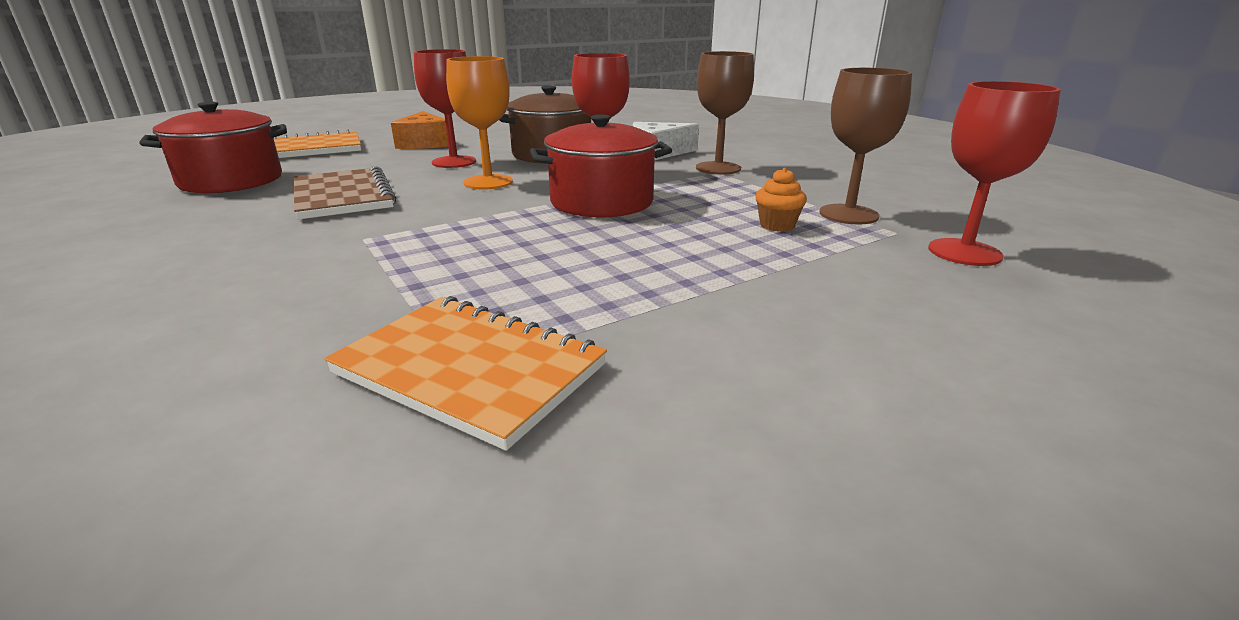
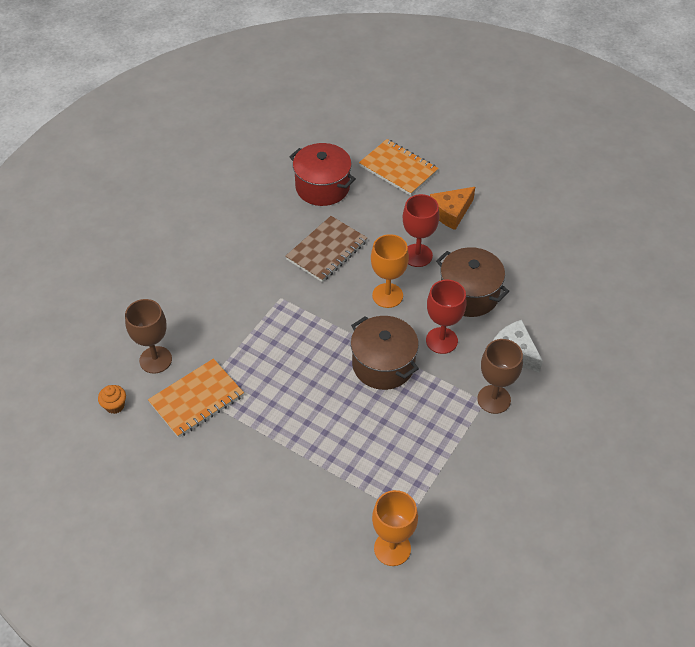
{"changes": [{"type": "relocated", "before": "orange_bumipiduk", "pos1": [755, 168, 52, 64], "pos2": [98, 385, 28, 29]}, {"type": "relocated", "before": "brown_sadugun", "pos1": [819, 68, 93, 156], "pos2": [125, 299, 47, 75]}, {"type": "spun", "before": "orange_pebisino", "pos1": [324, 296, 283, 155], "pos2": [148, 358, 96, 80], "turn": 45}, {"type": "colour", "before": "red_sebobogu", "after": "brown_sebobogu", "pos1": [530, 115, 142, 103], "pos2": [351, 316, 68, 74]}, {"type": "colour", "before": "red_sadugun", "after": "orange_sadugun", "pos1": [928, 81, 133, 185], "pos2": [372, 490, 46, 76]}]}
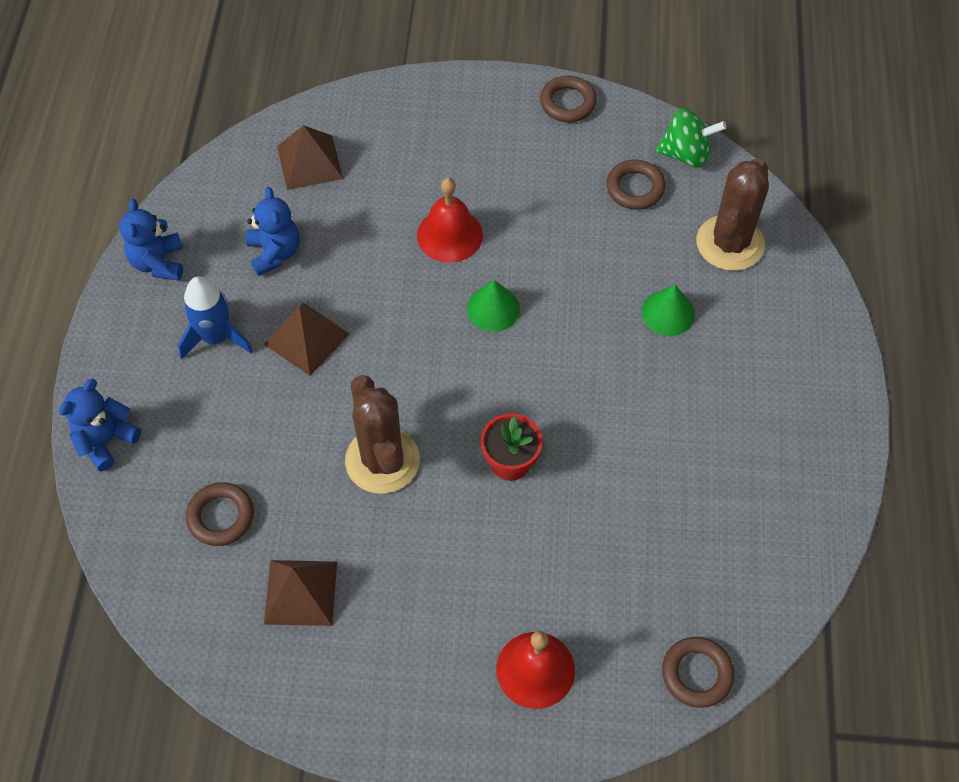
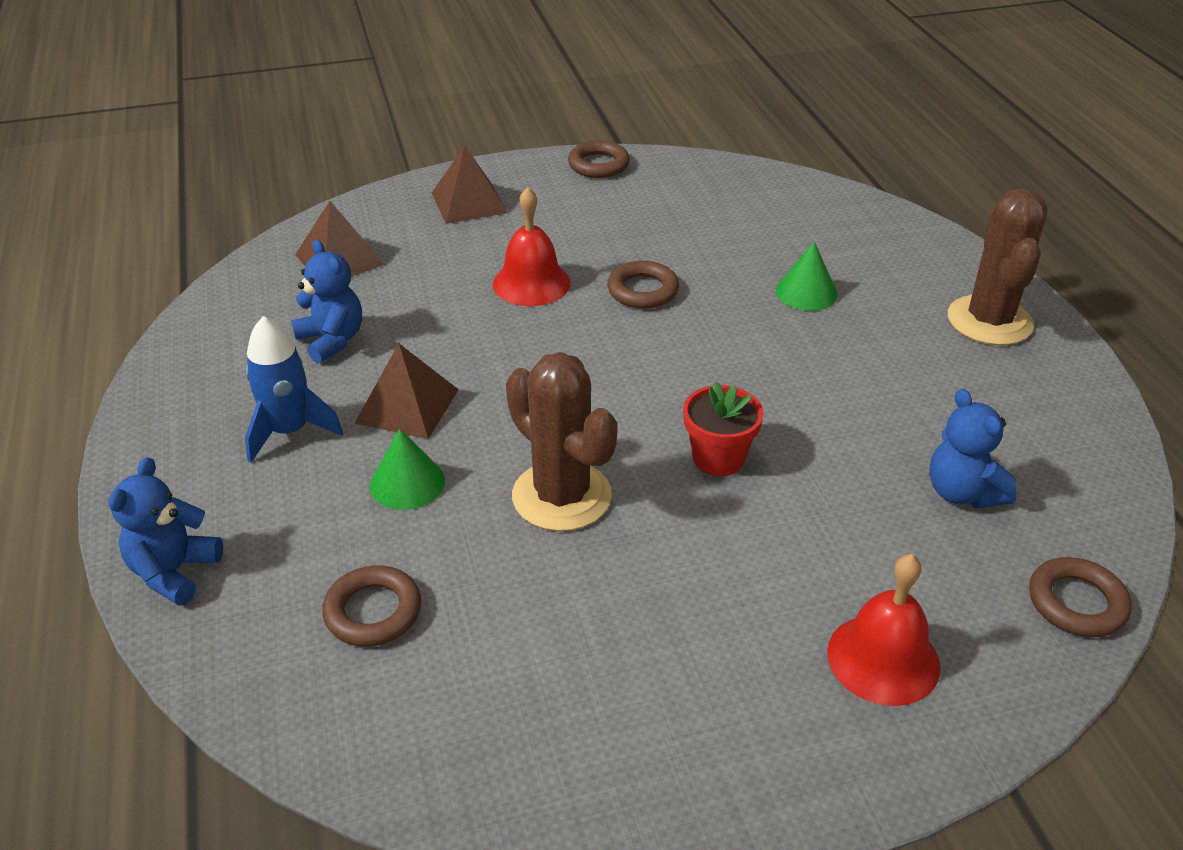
{"changes": [{"type": "relocated", "before": "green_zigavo", "pos1": [467, 280, 53, 52], "pos2": [370, 429, 75, 81]}, {"type": "relocated", "before": "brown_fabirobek", "pos1": [264, 560, 73, 66], "pos2": [432, 146, 76, 78]}, {"type": "relocated", "before": "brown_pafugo", "pos1": [606, 160, 60, 50], "pos2": [607, 261, 72, 48]}, {"type": "relocated", "before": "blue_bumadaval", "pos1": [119, 199, 64, 82], "pos2": [929, 389, 88, 120]}, {"type": "relocated", "before": "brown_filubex", "pos1": [696, 158, 73, 113], "pos2": [948, 188, 100, 157]}, {"type": "missing", "before": "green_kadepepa", "pos1": [656, 108, 71, 60]}]}
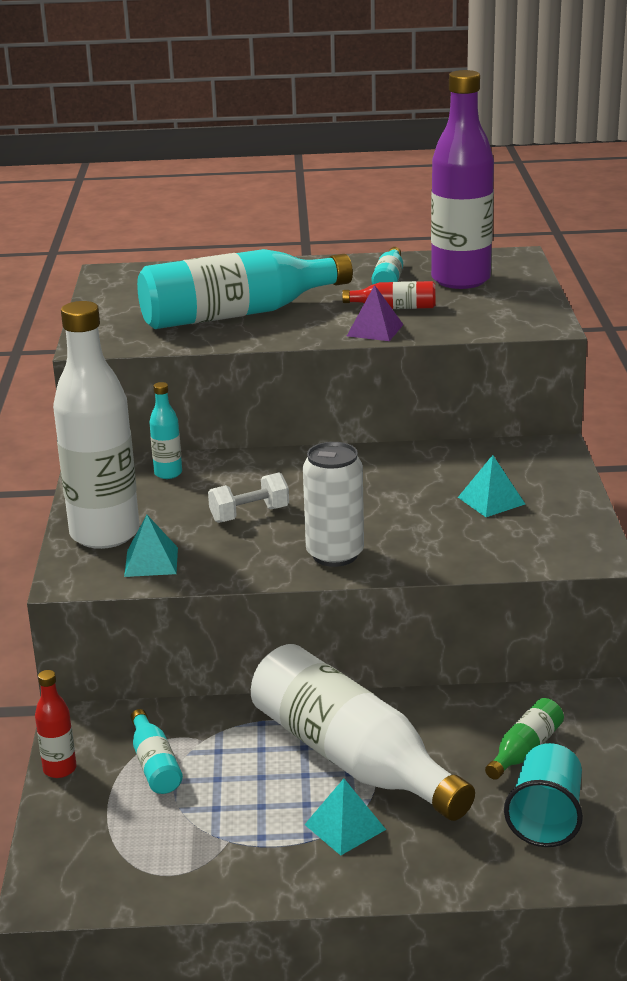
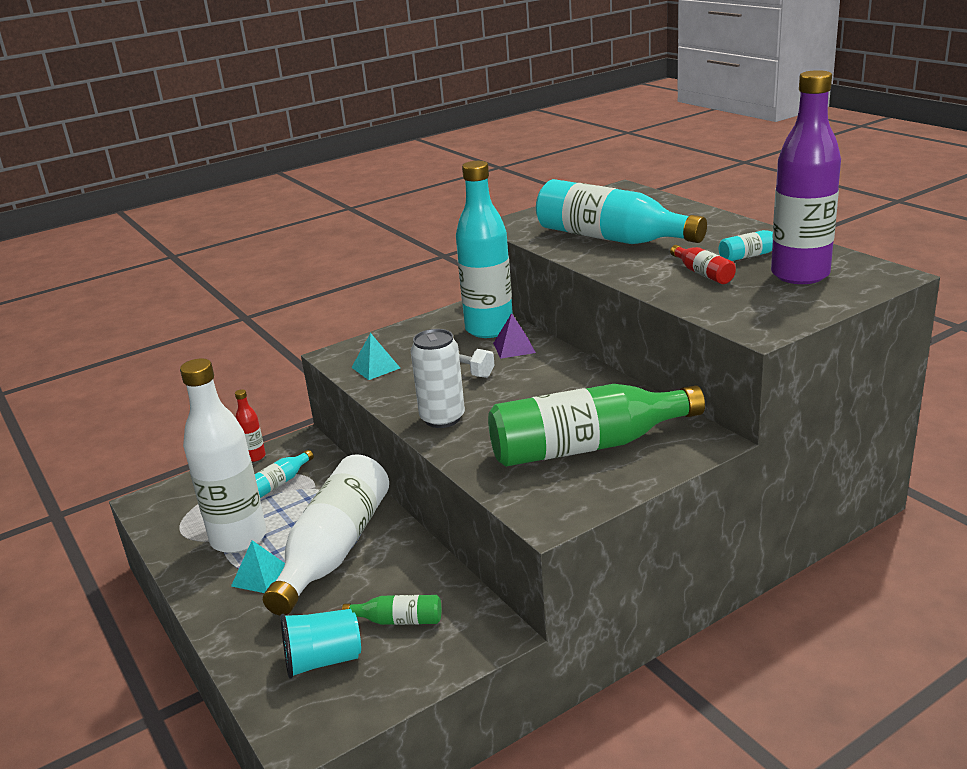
{"changes": [{"type": "relocated", "before": "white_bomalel", "pos1": [53, 301, 87, 248], "pos2": [180, 358, 86, 195]}, {"type": "size", "before": "turquoise_bomalel", "pos1": [149, 382, 33, 97], "pos2": [456, 161, 57, 177], "scale": 2.31}, {"type": "exchanged", "before": "turquoise_fabirobek", "after": "green_bomalel", "pos1": [458, 455, 67, 62], "pos2": [488, 384, 217, 83]}, {"type": "relocated", "before": "purple_fabirobek", "pos1": [347, 285, 57, 56], "pos2": [493, 313, 43, 46]}]}
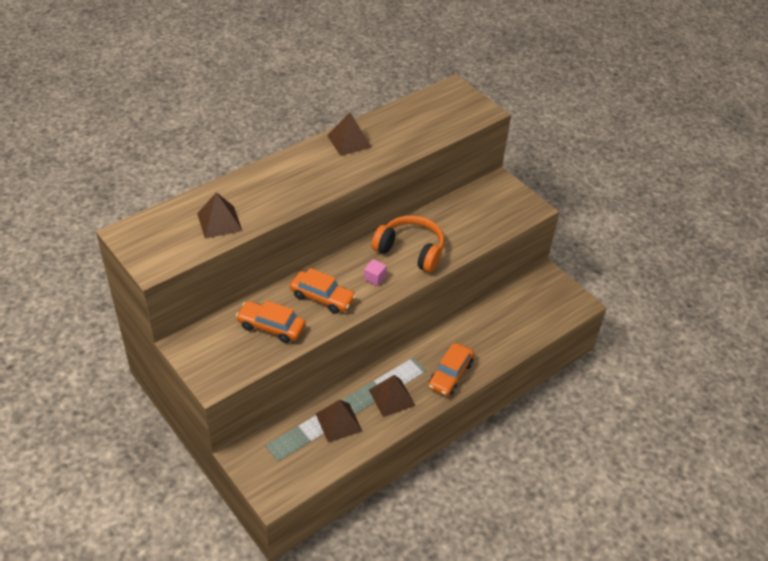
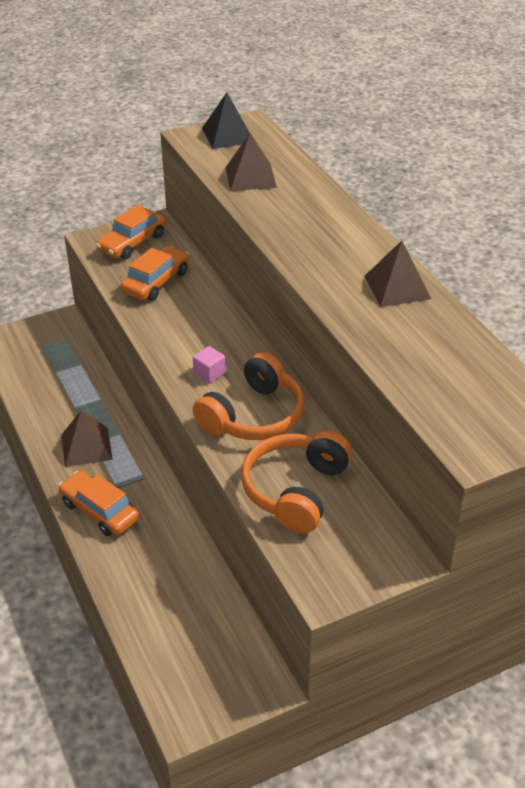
{"changes": [{"type": "relocated", "before": "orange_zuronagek", "pos1": [290, 268, 66, 46], "pos2": [96, 204, 70, 56]}, {"type": "appeared", "after": "black_fabirobek", "pos2": [202, 93, 48, 56]}, {"type": "appeared", "after": "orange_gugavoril", "pos2": [241, 430, 112, 104]}, {"type": "missing", "before": "brown_fabirobek", "pos1": [316, 400, 47, 43]}]}
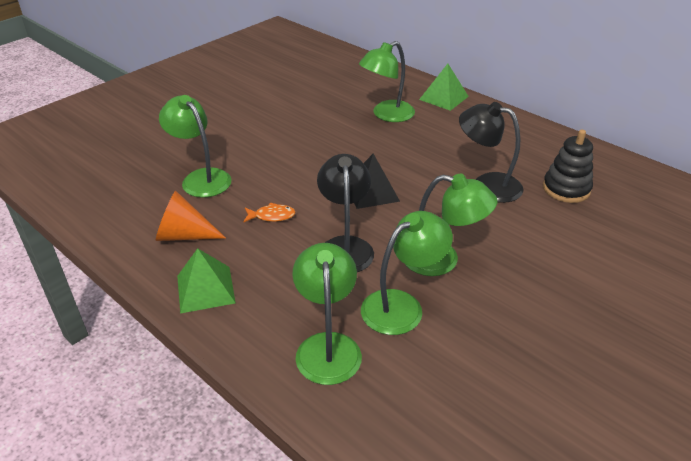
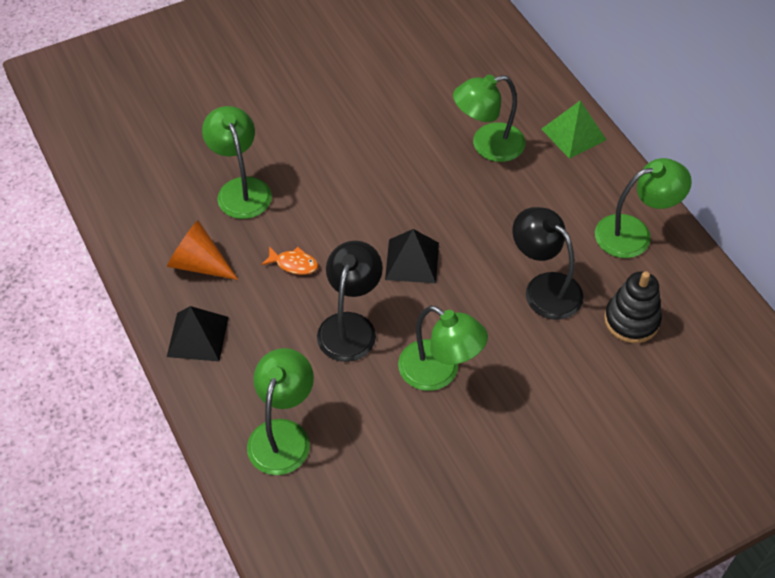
{"changes": [{"type": "colour", "before": "green_fabirobek", "after": "black_fabirobek", "pos1": [177, 248, 59, 66], "pos2": [167, 306, 62, 55]}, {"type": "relocated", "before": "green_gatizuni", "pos1": [361, 211, 92, 124], "pos2": [595, 158, 97, 100]}]}
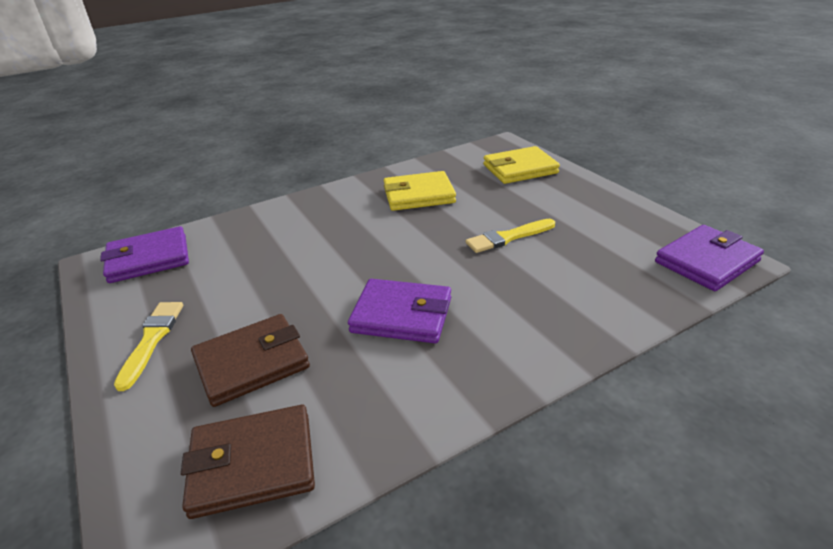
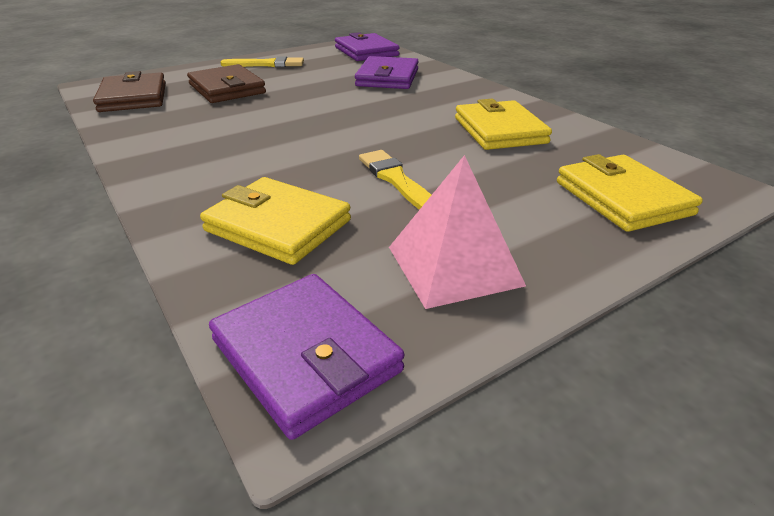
{"changes": [{"type": "appeared", "after": "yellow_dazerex", "pos2": [200, 177, 151, 88]}, {"type": "relocated", "before": "purple_dazerex", "pos1": [348, 279, 103, 64], "pos2": [355, 56, 64, 33]}, {"type": "appeared", "after": "pink_fabirobek", "pos2": [389, 155, 137, 154]}]}
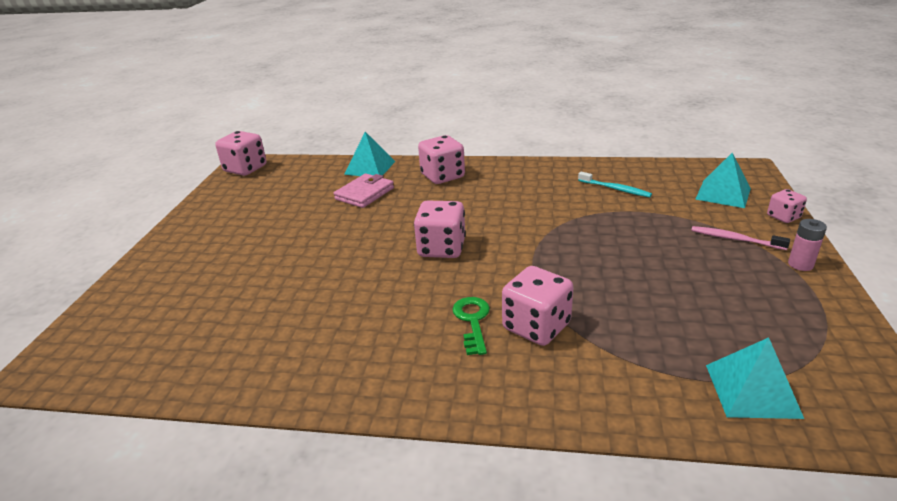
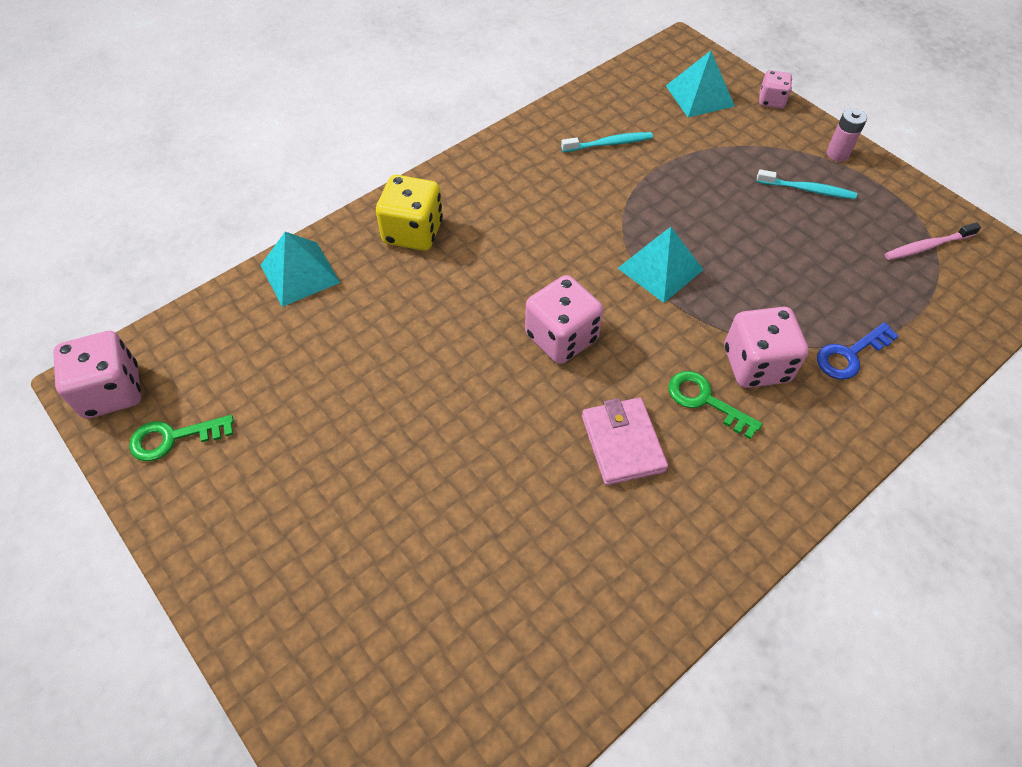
{"changes": [{"type": "appeared", "after": "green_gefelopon", "pos2": [129, 415, 105, 46]}, {"type": "colour", "before": "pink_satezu", "after": "yellow_satezu", "pos1": [418, 135, 47, 49], "pos2": [376, 175, 67, 76]}, {"type": "relocated", "before": "pink_dazerex", "pos1": [334, 174, 60, 34], "pos2": [582, 397, 86, 89]}, {"type": "relocated", "before": "turquoise_fabirobek", "pos1": [706, 337, 98, 82], "pos2": [618, 227, 85, 76]}, {"type": "appeared", "after": "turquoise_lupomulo", "pos2": [756, 169, 101, 30]}, {"type": "appeared", "after": "blue_gefelopon", "pos2": [817, 322, 82, 58]}, {"type": "relocated", "before": "pink_lupomulo", "pos1": [691, 226, 99, 24], "pos2": [885, 222, 96, 38]}]}
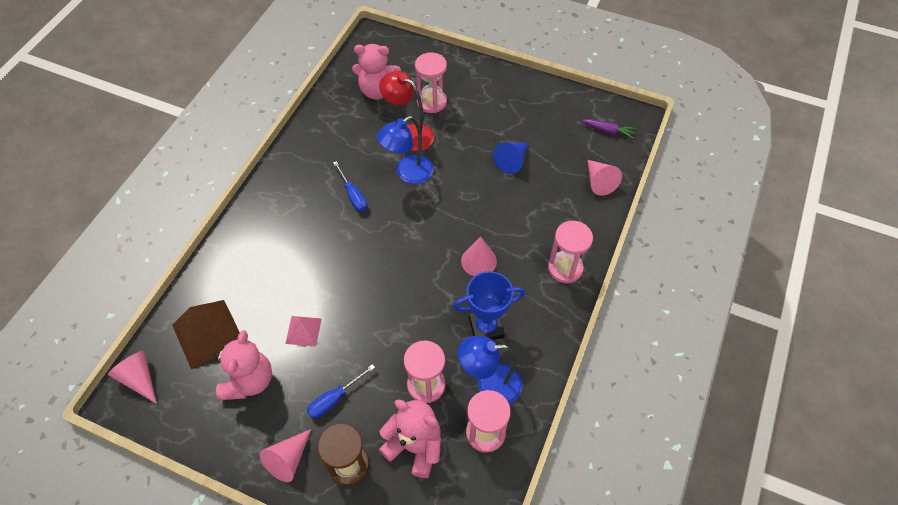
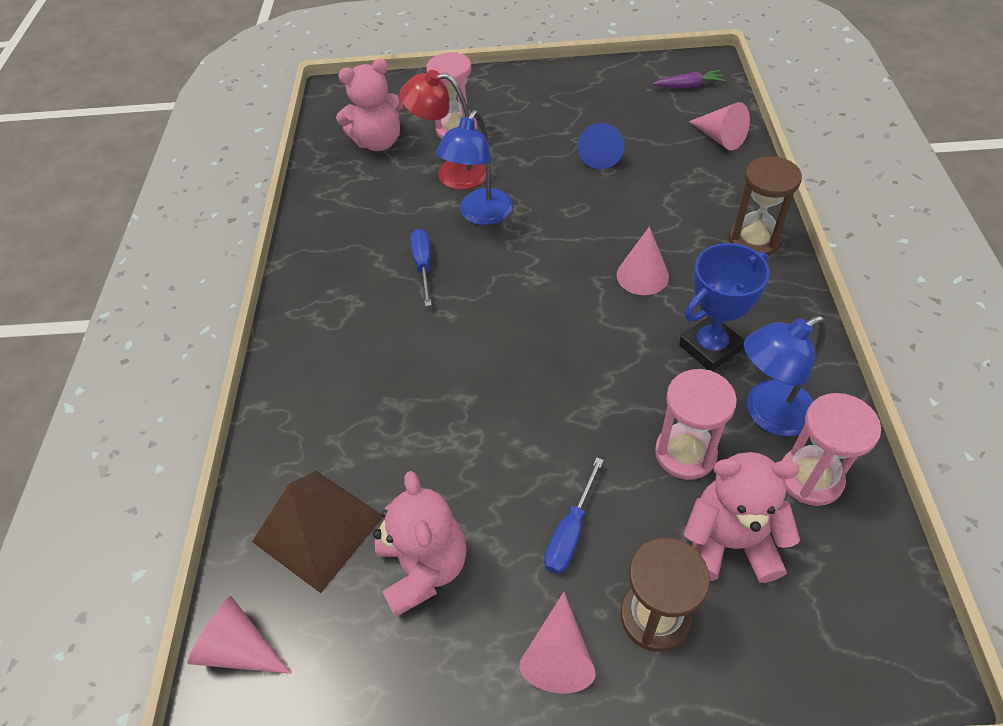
{"changes": [{"type": "spun", "before": "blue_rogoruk", "pos1": [333, 161, 34, 51], "pos2": [410, 229, 22, 78], "turn": -135}, {"type": "colour", "before": "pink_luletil", "after": "brown_luletil", "pos1": [548, 221, 45, 62], "pos2": [729, 156, 73, 100]}, {"type": "missing", "before": "pink_fabirobek", "pos1": [285, 316, 37, 31]}]}
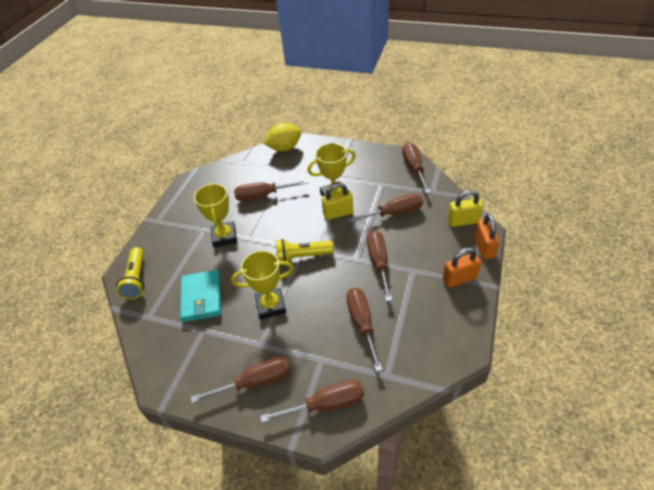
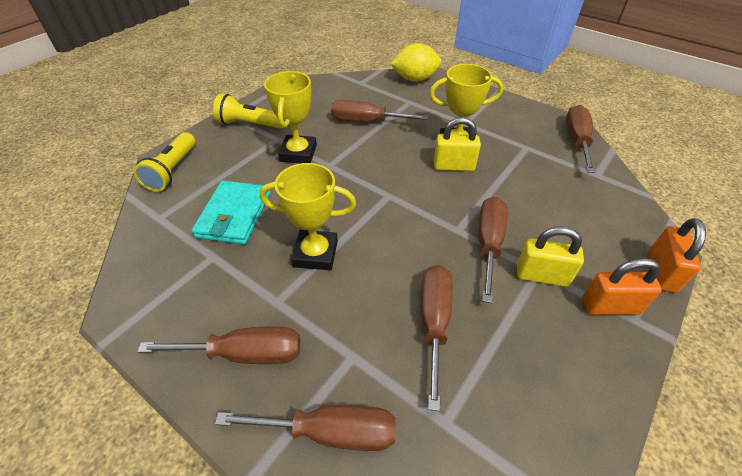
{"changes": [{"type": "relocated", "before": "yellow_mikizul", "pos1": [276, 239, 58, 23], "pos2": [213, 94, 70, 34]}, {"type": "relocated", "before": "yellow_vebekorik", "pos1": [448, 190, 35, 37], "pos2": [517, 226, 67, 61]}, {"type": "missing", "before": "brown_rogoruk", "pos1": [347, 194, 76, 29]}]}
